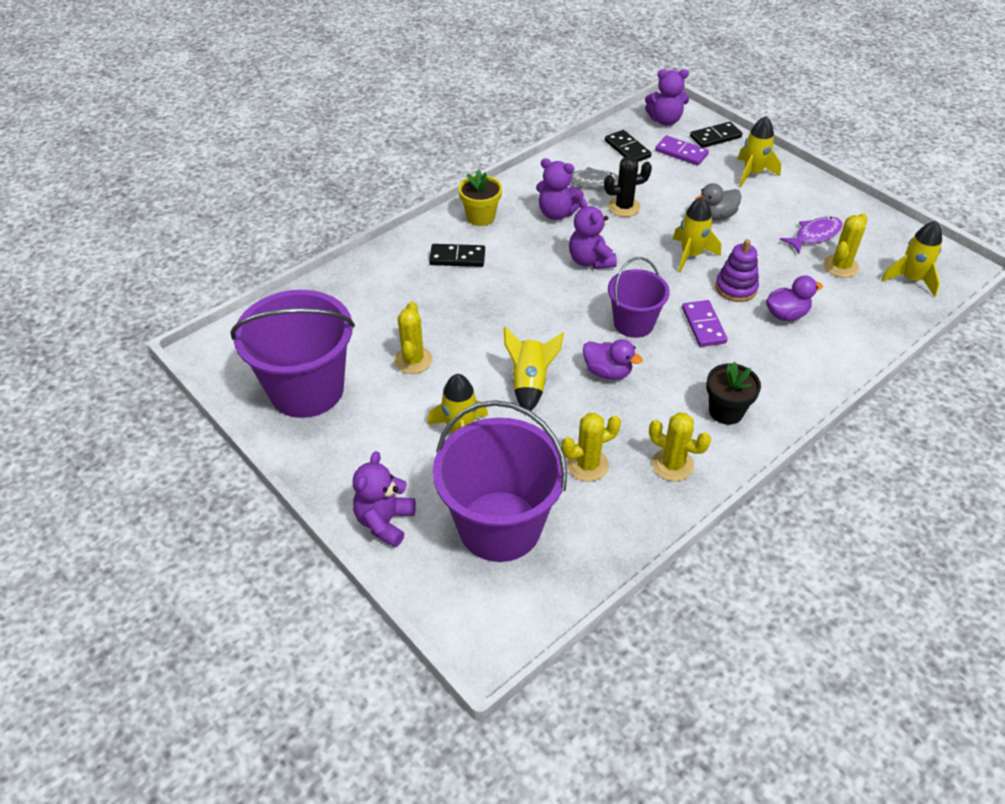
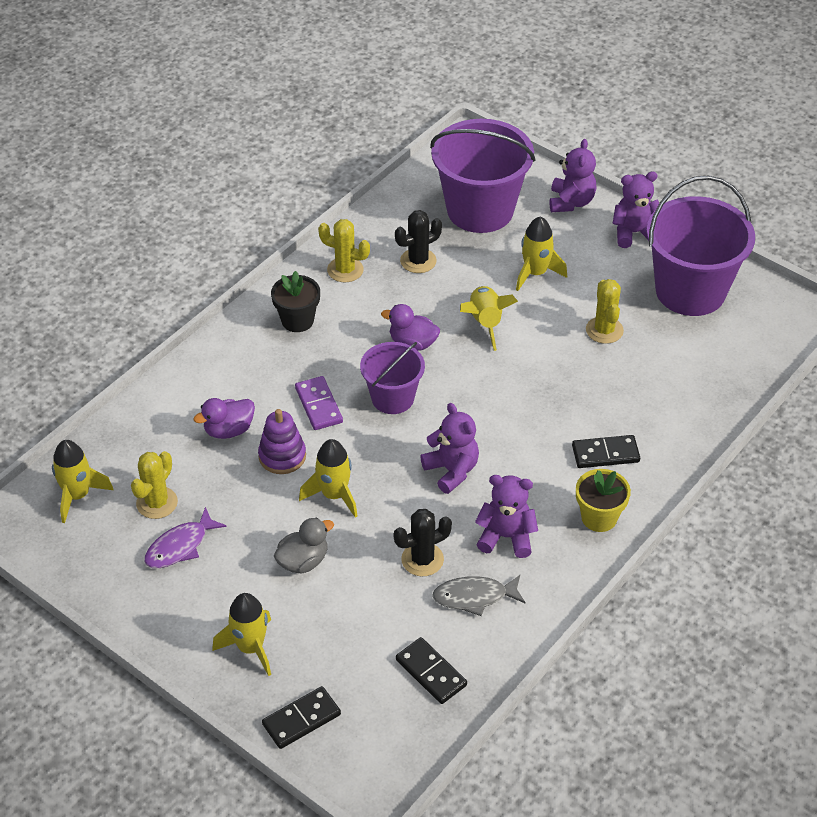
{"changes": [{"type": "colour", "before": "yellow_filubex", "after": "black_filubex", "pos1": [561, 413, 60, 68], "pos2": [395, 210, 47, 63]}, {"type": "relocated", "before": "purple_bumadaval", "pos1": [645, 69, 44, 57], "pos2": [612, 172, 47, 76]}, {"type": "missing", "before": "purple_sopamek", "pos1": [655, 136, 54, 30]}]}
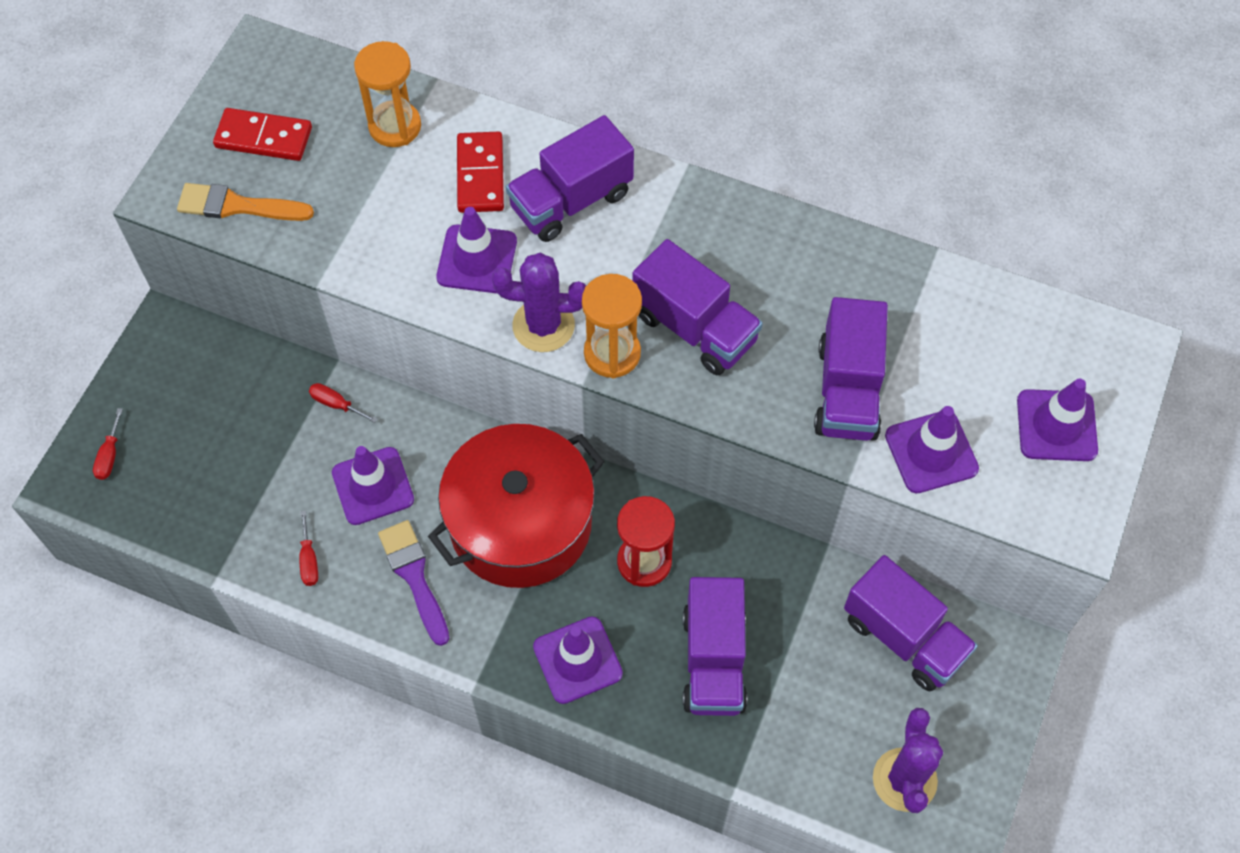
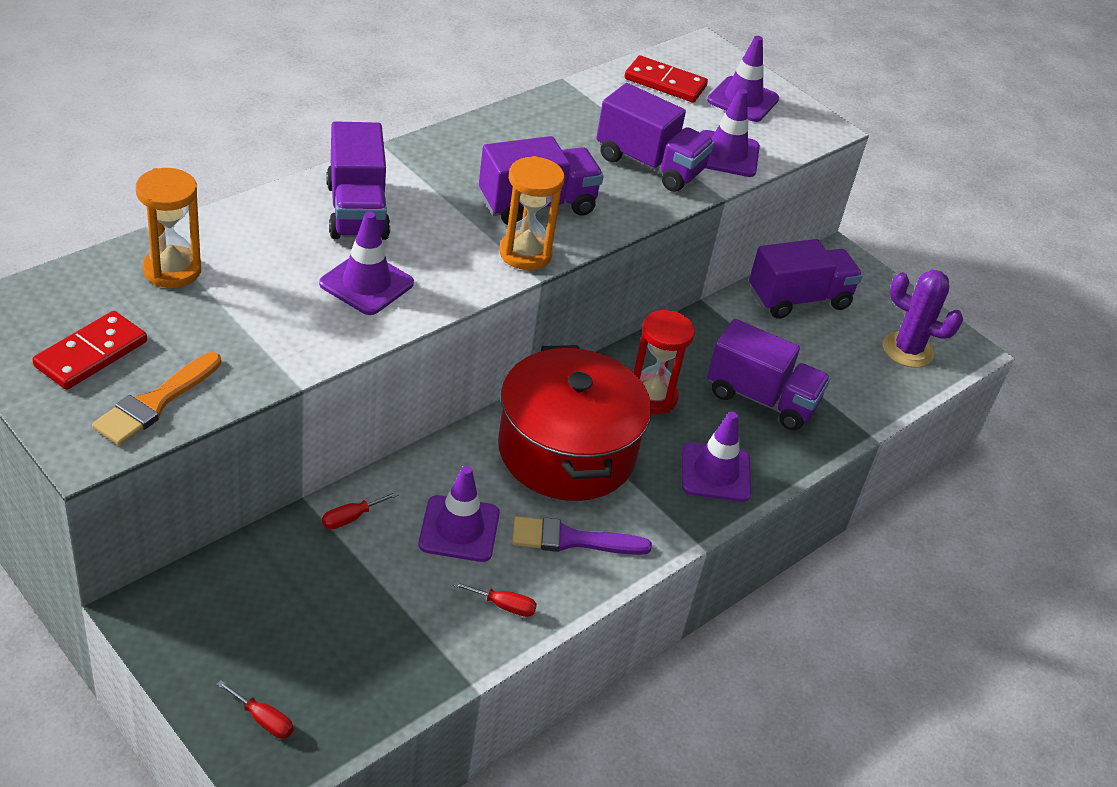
{"changes": [{"type": "relocated", "before": "red_sopamek", "pos1": [457, 132, 47, 81], "pos2": [624, 56, 84, 47]}, {"type": "missing", "before": "purple_filubex", "pos1": [492, 253, 94, 99]}]}
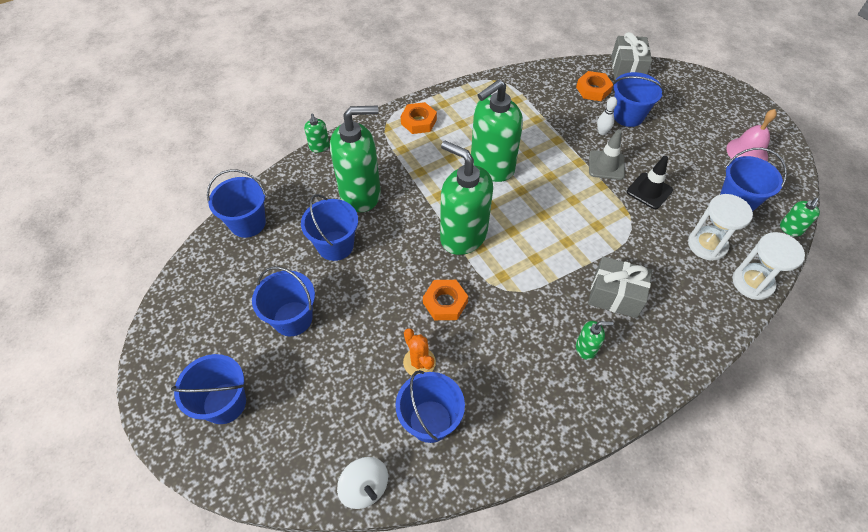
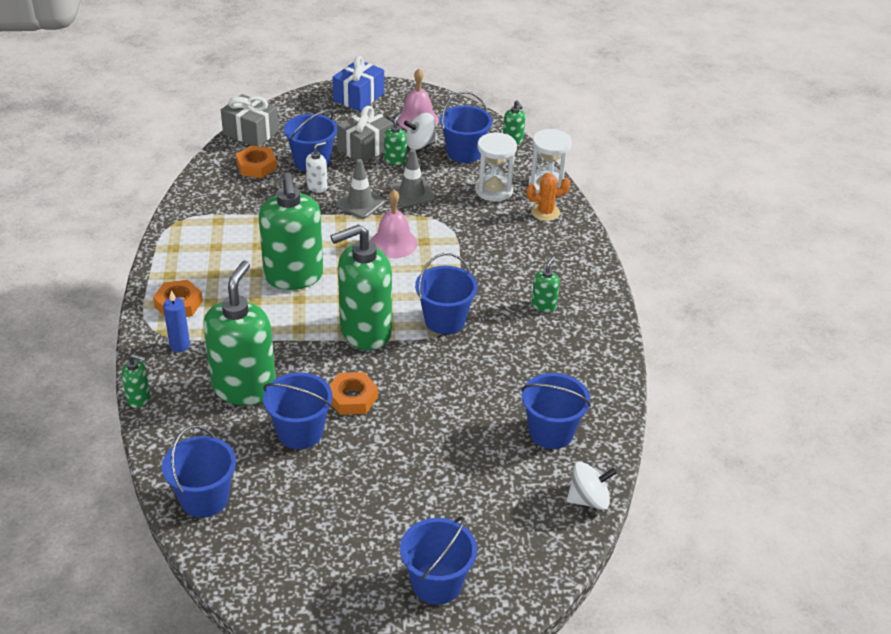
{"changes": [{"type": "appeared", "after": "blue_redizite", "pos2": [163, 290, 27, 62]}, {"type": "exchanged", "before": "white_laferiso", "after": "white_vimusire", "pos1": [597, 97, 20, 38], "pos2": [306, 141, 22, 52]}, {"type": "relocated", "before": "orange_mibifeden", "pos1": [423, 280, 45, 40], "pos2": [329, 372, 49, 43]}, {"type": "appeared", "after": "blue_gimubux", "pos2": [332, 56, 52, 55]}, {"type": "relocated", "before": "grey_gimubux", "pos1": [588, 256, 64, 62], "pos2": [337, 106, 56, 57]}, {"type": "appeared", "after": "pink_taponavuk", "pos2": [371, 190, 47, 68]}, {"type": "appeared", "after": "green_vimusire", "pos2": [384, 114, 23, 51]}, {"type": "colour", "before": "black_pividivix", "after": "grey_pividivix", "pos1": [627, 156, 46, 53], "pos2": [389, 149, 46, 58]}, {"type": "appeared", "after": "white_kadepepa", "pos2": [404, 113, 33, 37]}, {"type": "relocated", "before": "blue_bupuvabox", "pos1": [252, 267, 63, 69], "pos2": [415, 253, 62, 81]}, {"type": "relocated", "before": "orange_filubex", "pos1": [403, 328, 33, 48], "pos2": [527, 173, 43, 48]}]}
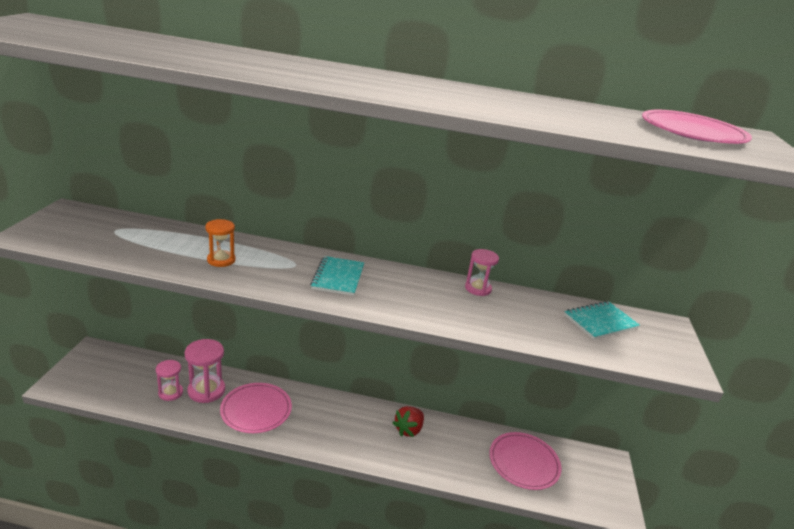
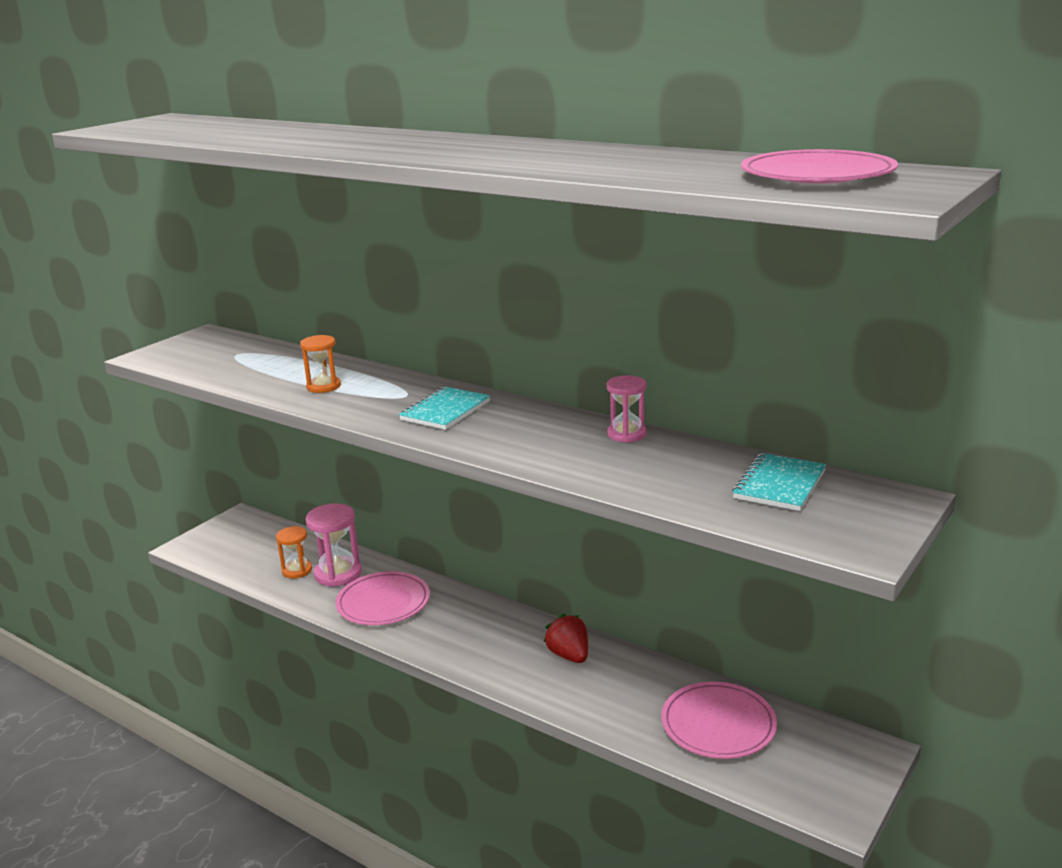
{"changes": [{"type": "colour", "before": "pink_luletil", "after": "orange_luletil", "pos1": [156, 360, 27, 41], "pos2": [276, 526, 36, 53]}, {"type": "spun", "before": "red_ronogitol", "pos1": [393, 406, 31, 31], "pos2": [544, 613, 44, 50], "turn": 90}, {"type": "spun", "before": "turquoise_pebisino", "pos1": [564, 301, 76, 39], "pos2": [732, 453, 94, 58], "turn": -60}]}
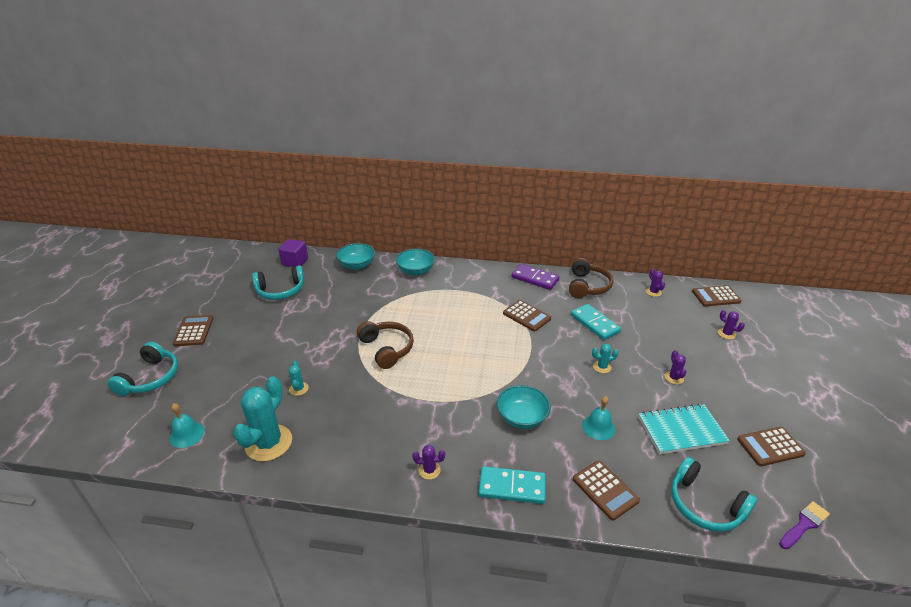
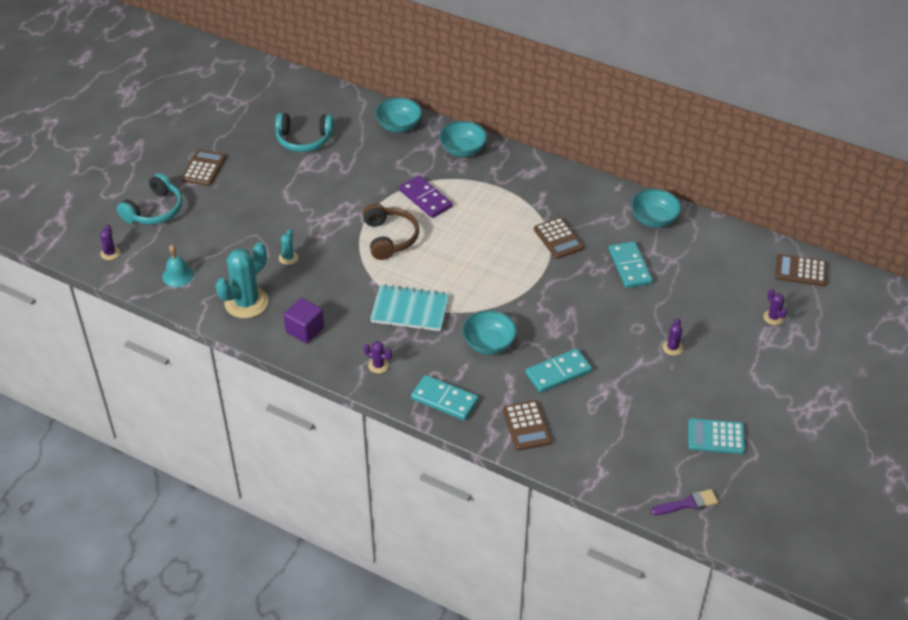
{"changes": [{"type": "relocated", "before": "purple_filubex", "pos1": [646, 269, 19, 28], "pos2": [100, 225, 20, 35]}, {"type": "relocated", "before": "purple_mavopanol", "pos1": [278, 239, 30, 28], "pos2": [284, 298, 40, 45]}, {"type": "relocated", "before": "turquoise_pebisino", "pos1": [638, 404, 92, 50], "pos2": [370, 284, 79, 47]}, {"type": "relocated", "before": "purple_sopamek", "pos1": [512, 264, 47, 26], "pos2": [399, 175, 54, 43]}, {"type": "exchanged", "before": "turquoise_taponavuk", "after": "turquoise_sopamek", "pos1": [582, 396, 33, 44], "pos2": [526, 348, 66, 45]}, {"type": "exchanged", "before": "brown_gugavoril", "after": "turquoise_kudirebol", "pos1": [569, 258, 44, 40], "pos2": [631, 189, 51, 38]}, {"type": "colour", "before": "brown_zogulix", "after": "turquoise_zogulix", "pos1": [737, 427, 69, 39], "pos2": [688, 418, 57, 36]}, {"type": "missing", "before": "turquoise_filubex", "pos1": [592, 344, 27, 29]}, {"type": "missing", "before": "turquoise_gugavoril", "pos1": [671, 457, 86, 75]}]}
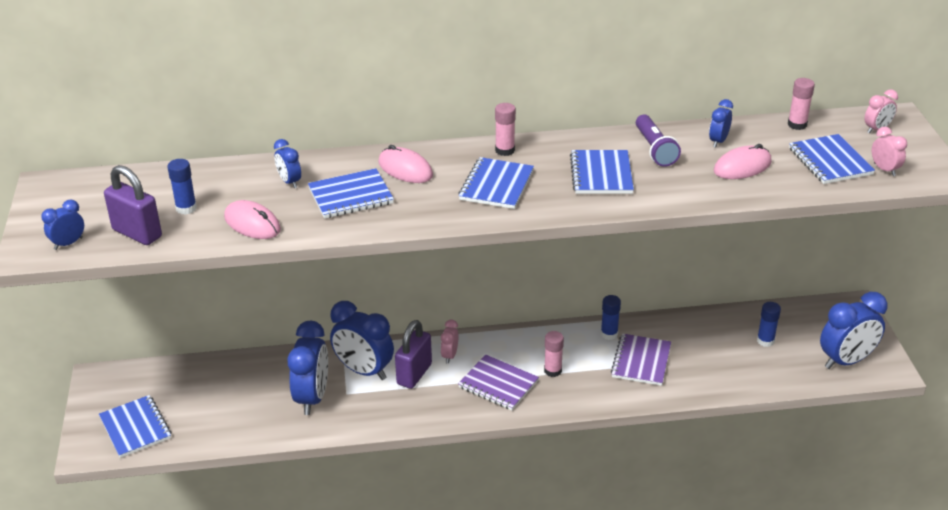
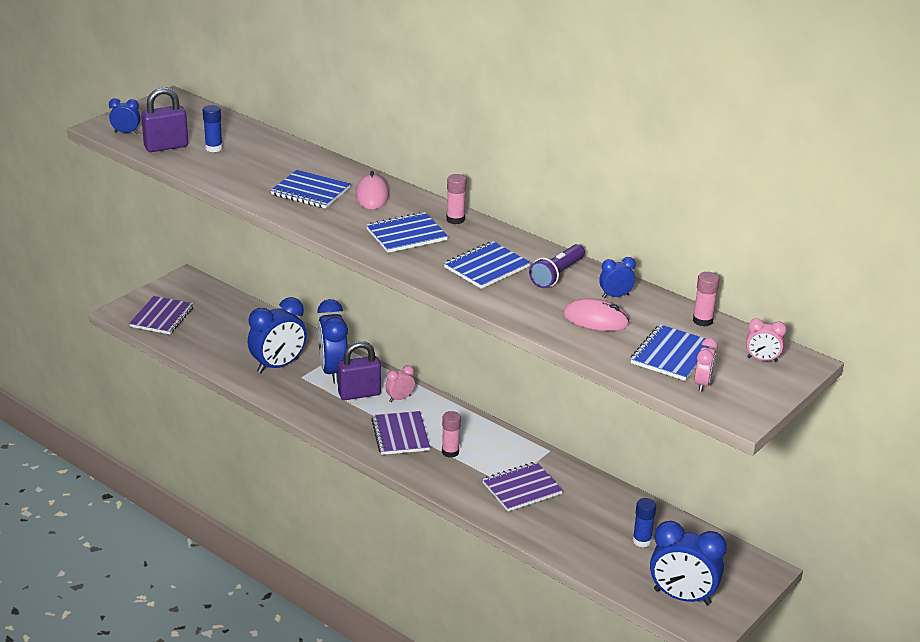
{"changes": [{"type": "colour", "before": "blue_pebisino", "after": "purple_pebisino", "pos1": [99, 395, 72, 63], "pos2": [129, 296, 64, 38]}, {"type": "spun", "before": "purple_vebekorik", "pos1": [104, 165, 58, 80], "pos2": [141, 87, 47, 65], "turn": 75}, {"type": "missing", "before": "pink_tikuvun", "pos1": [224, 200, 57, 39]}, {"type": "missing", "before": "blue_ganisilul", "pos1": [274, 139, 27, 49]}, {"type": "missing", "before": "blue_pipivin", "pos1": [601, 295, 20, 45]}]}
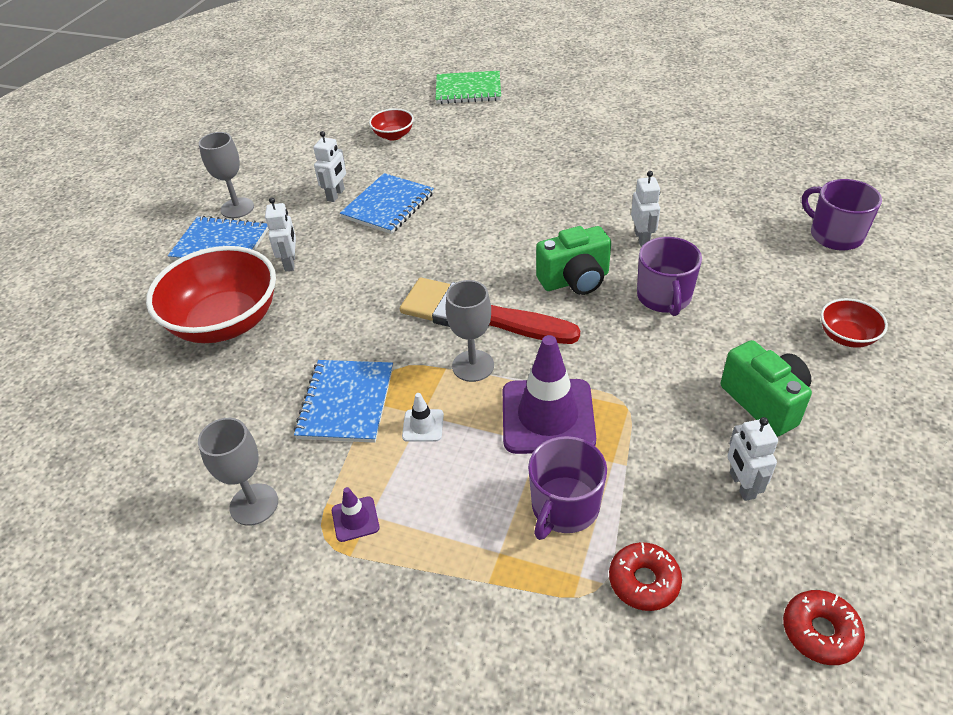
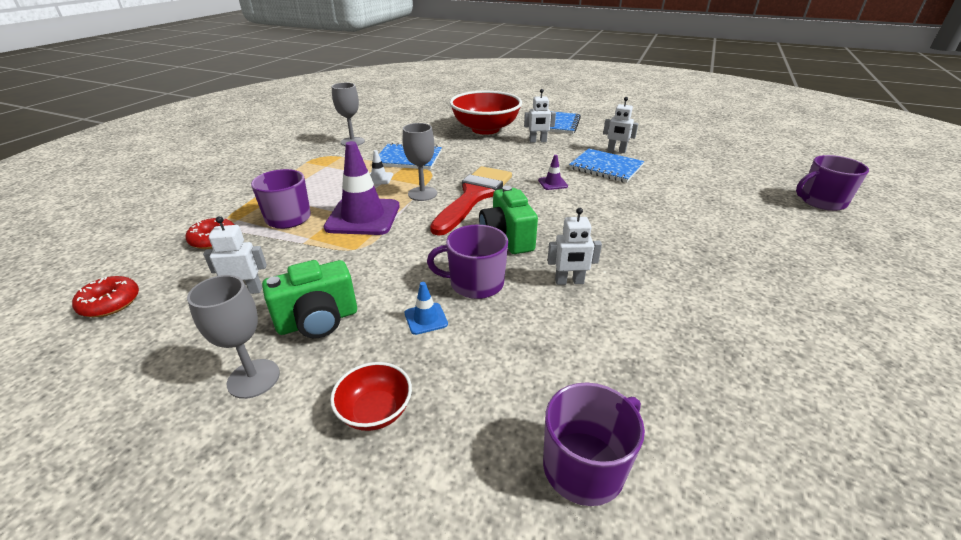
{"changes": [{"type": "relocated", "before": "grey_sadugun", "pos1": [199, 132, 55, 86], "pos2": [187, 275, 93, 124]}, {"type": "appeared", "after": "blue_pividivix", "pos2": [405, 282, 43, 53]}, {"type": "relocated", "before": "purple_pividivix", "pos1": [332, 487, 48, 55], "pos2": [538, 155, 30, 35]}, {"type": "exchanged", "before": "green_pebisino", "after": "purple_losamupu", "pos1": [435, 71, 66, 33], "pos2": [796, 155, 73, 56]}, {"type": "missing", "before": "red_kudirebol", "pos1": [369, 108, 45, 33]}]}
